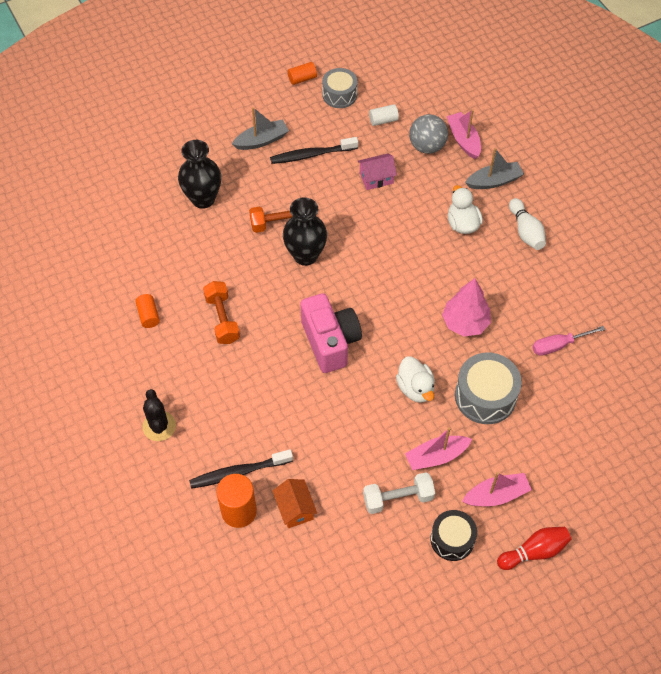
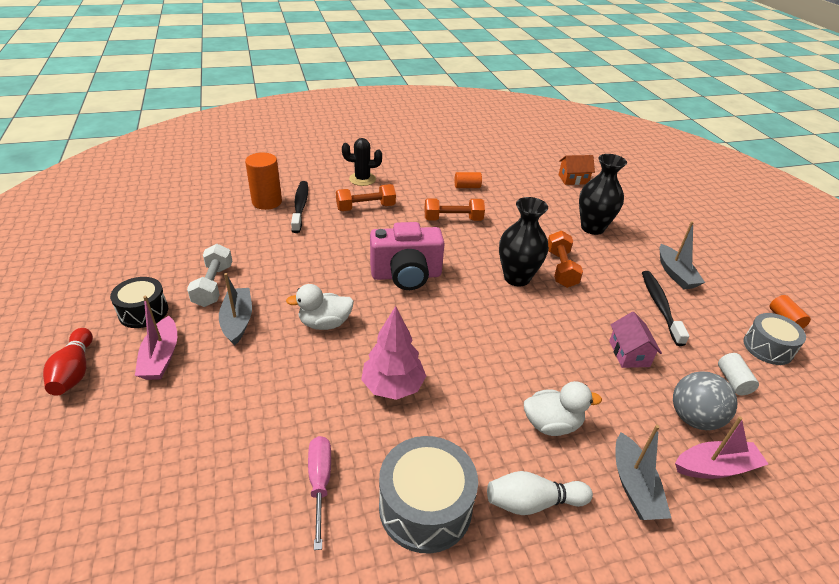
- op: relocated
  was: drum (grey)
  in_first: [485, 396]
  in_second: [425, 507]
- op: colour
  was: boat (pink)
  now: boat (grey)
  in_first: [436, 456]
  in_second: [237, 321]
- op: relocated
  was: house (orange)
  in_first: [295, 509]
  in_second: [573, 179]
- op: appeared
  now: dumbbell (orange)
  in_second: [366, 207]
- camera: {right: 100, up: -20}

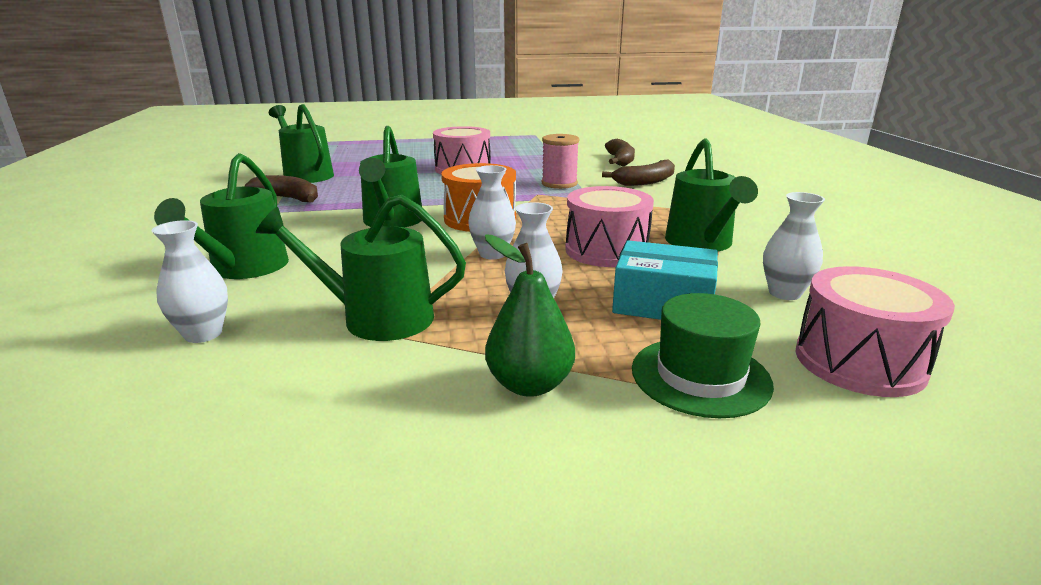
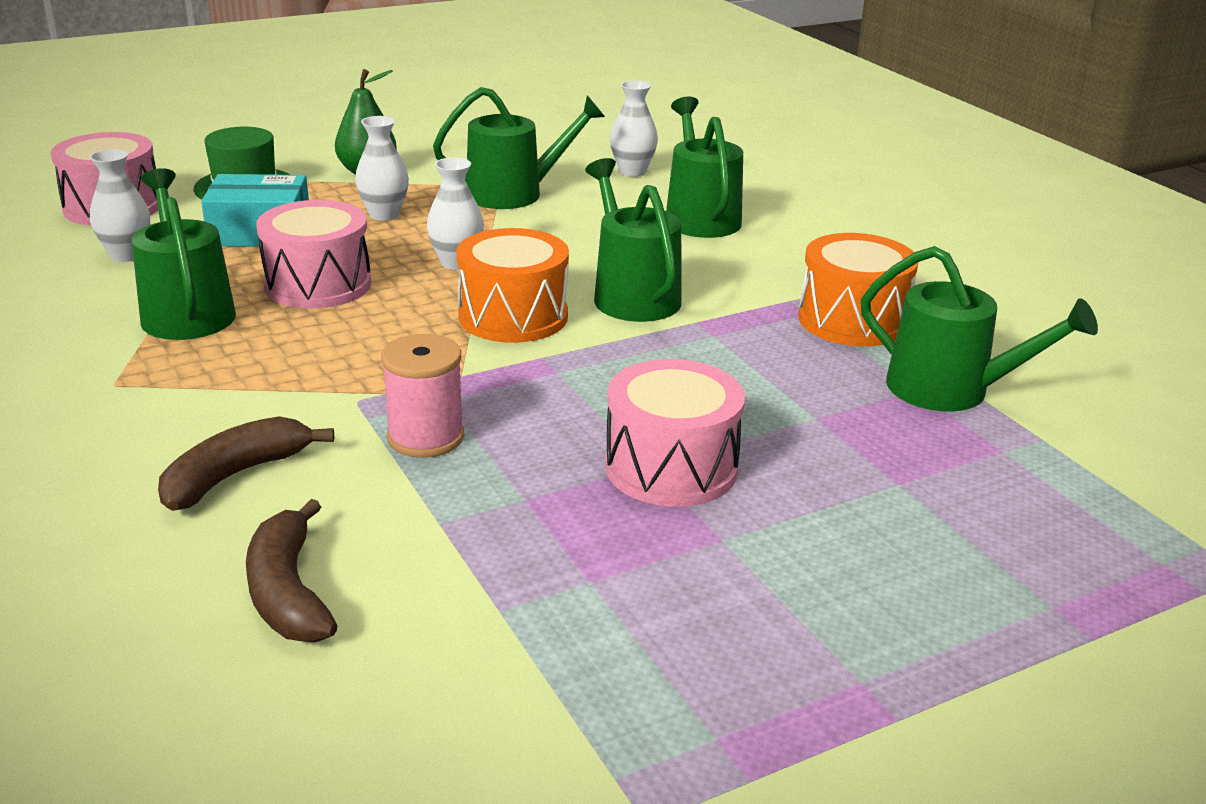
- op: exchanged
  was: banana (brown)
  now: drum (orange)
  in_first: [288, 199]
  in_second: [852, 320]
- camera: {right: 160, up: 5}

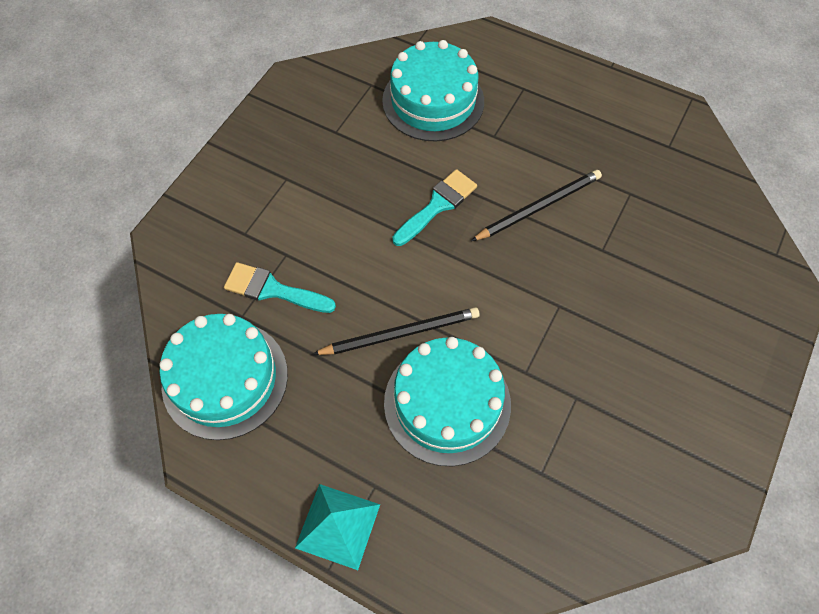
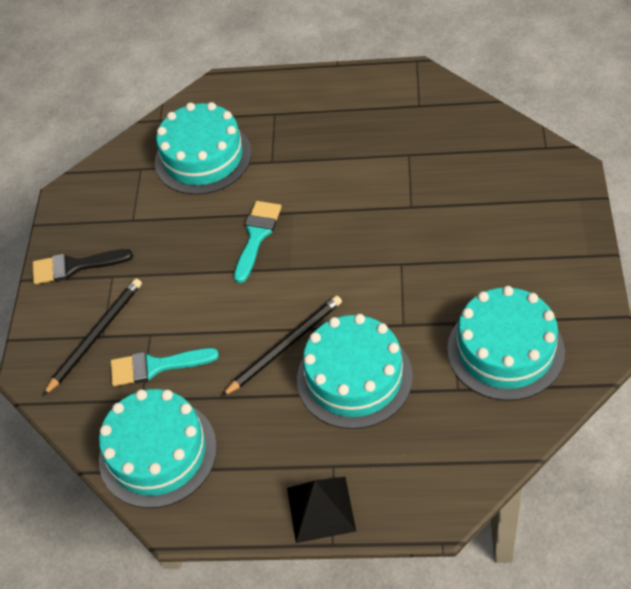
- op: relocated
  was: pencil (black)
  in_first: [539, 207]
  in_second: [96, 336]
- op: colour
  was: pyramid (turquoise)
  now: pyramid (black)
  in_first: [338, 526]
  in_second: [321, 509]
- op: appeared
  now: brush (black)
  in_second: [74, 266]
- op: appeared
  now: cake (turquoise)
  in_second: [505, 350]
- camera: {right: -20, up: -10}

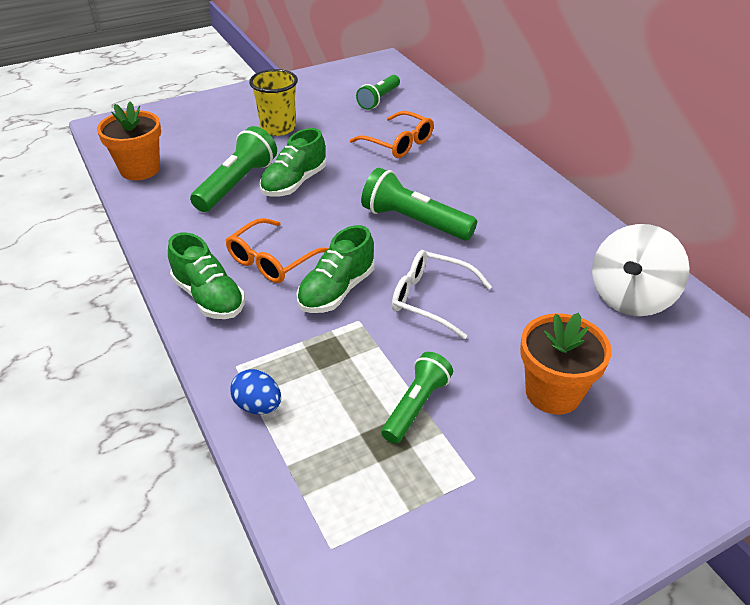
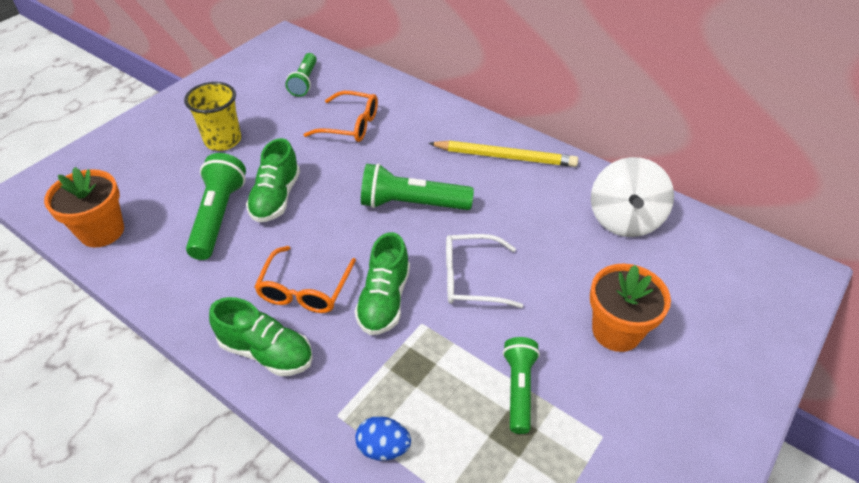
- op: appeared
  now: pencil (yellow)
  in_second: [505, 157]
- camera: {right: -25, up: 5}

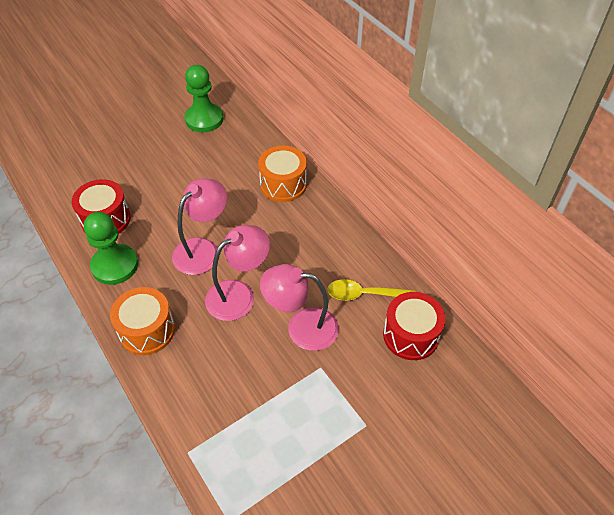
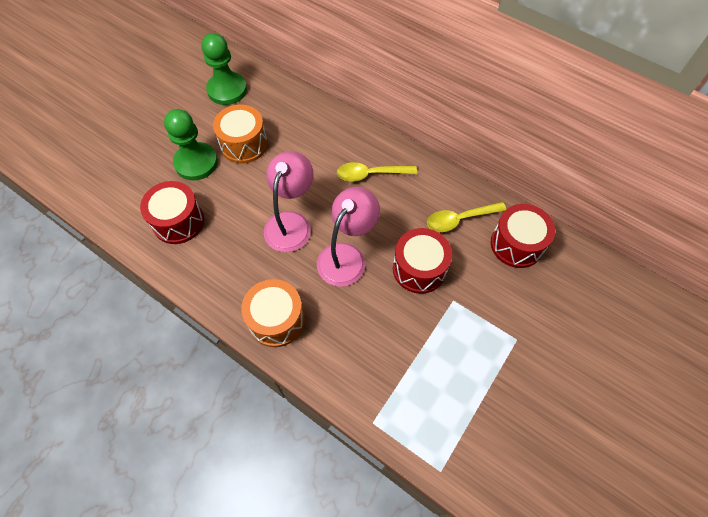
- op: relocated
  was: drum (orange)
  in_first: [283, 184]
  in_second: [244, 144]
- op: relocated
  was: pawn (green)
  in_first: [115, 265]
  in_second: [196, 163]
- op: exchanged
  was: lamp (pink)
  now: drum (red)
  in_first: [301, 327]
  in_second: [419, 269]
- op: appeared
  now: spoon (yellow)
  in_second: [370, 174]
- camera: {right: -20, up: 10}

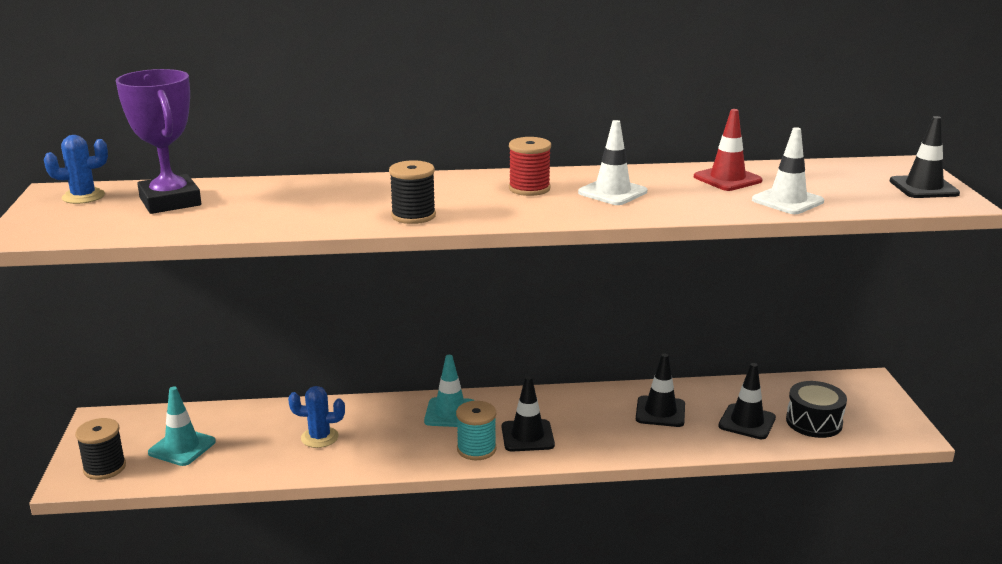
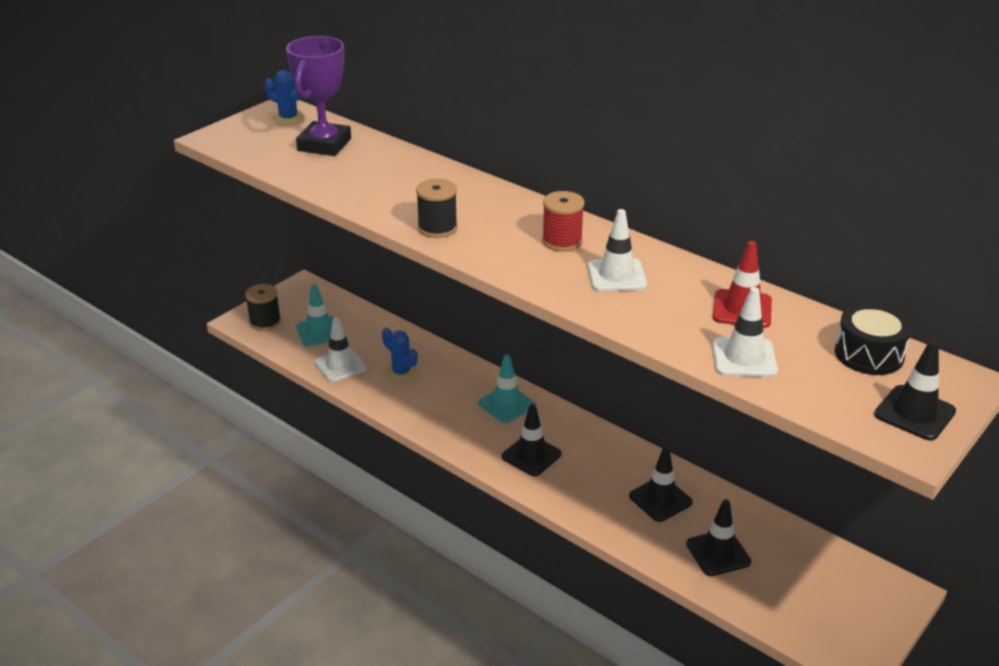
- op: relocated
  was: drum (black)
  in_first: [814, 422]
  in_second: [869, 354]
- op: missing
  was: spool (turquoise)
  in_first: [476, 449]
- op: appeared
  now: traffic cone (white)
  in_second: [340, 365]
- camera: {right: 45, up: 10}

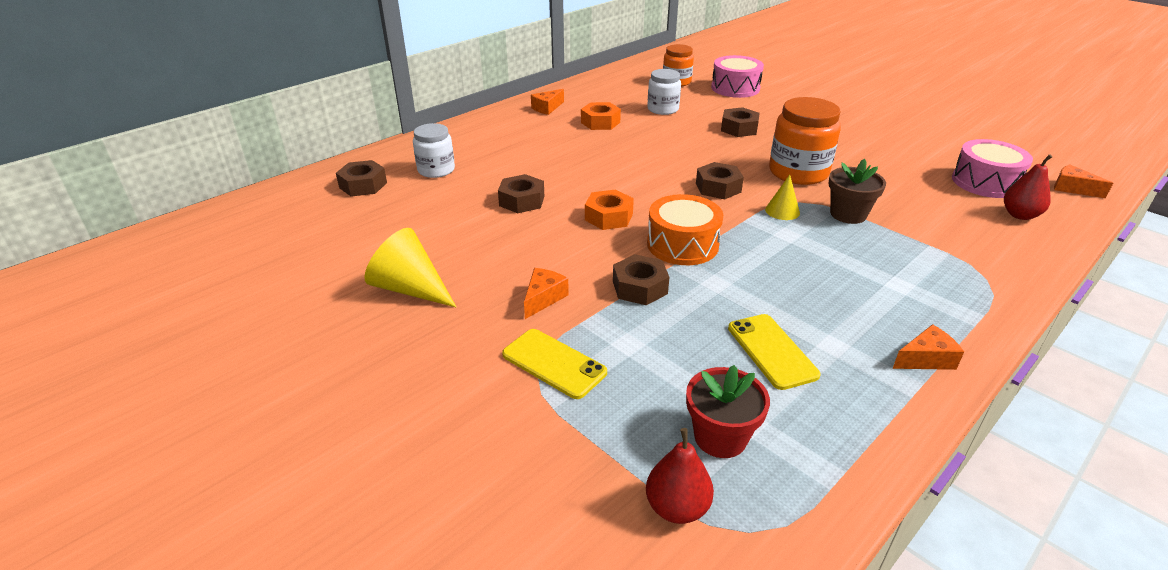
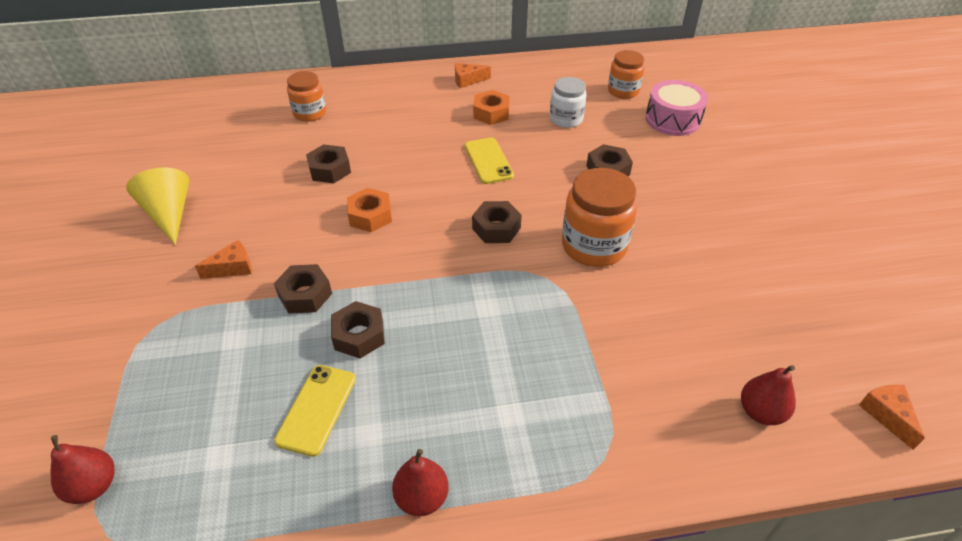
- op: colour
  was: jar (white)
  now: jar (orange)
  in_first: [436, 170]
  in_second: [310, 113]
- op: missing
  was: drum (pink)
  in_first: [985, 182]
- op: missing
  was: flower pot (brown)
  in_first: [848, 214]
- op: relocated
  was: nut (brown)
  in_first: [363, 185]
  in_second: [359, 335]
- op: missing
  was: cone (yellow)
  in_first: [782, 211]
- op: missing
  was: drum (orange)
  in_first: [682, 244]
- op: exchanged
  was: cheese (orange)
  now: pear (red)
  in_first: [926, 359]
  in_second: [422, 497]
- op: relocated
  was: phone (yellow)
  in_first: [554, 363]
  in_second: [488, 161]
- op: missing
  was: flower pot (red)
  in_first: [720, 437]
- camera: {right: 35, up: 10}

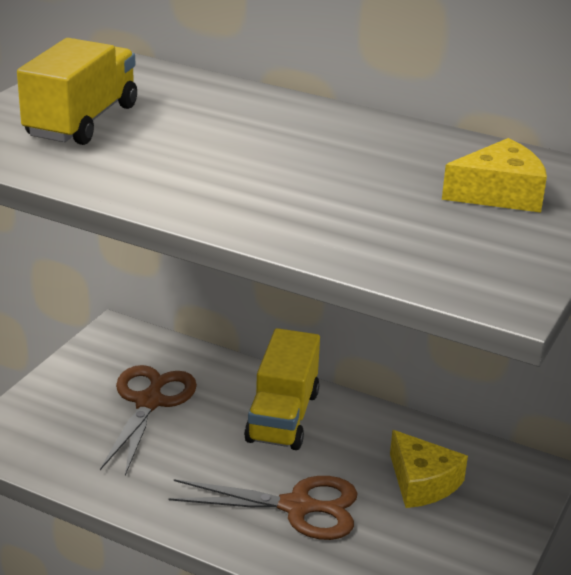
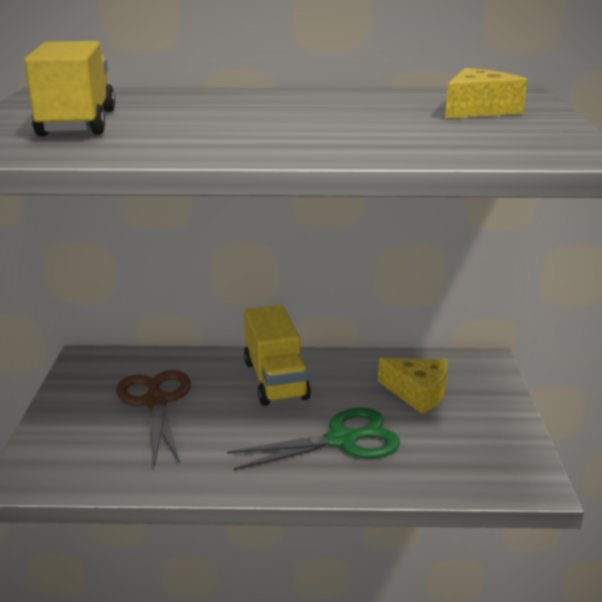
- op: colour
  was: scissors (brown)
  now: scissors (green)
  in_first: [298, 507]
  in_second: [342, 440]
- camera: {right: -25, up: -5}

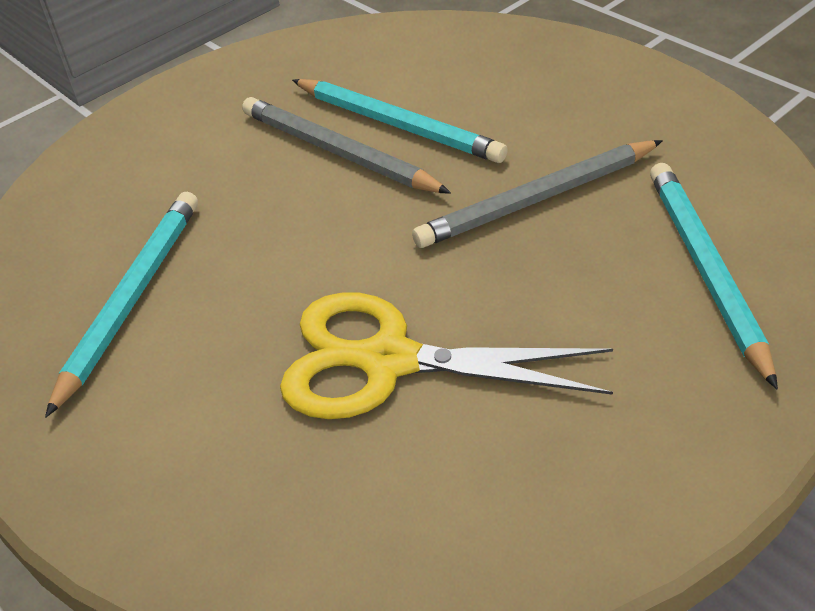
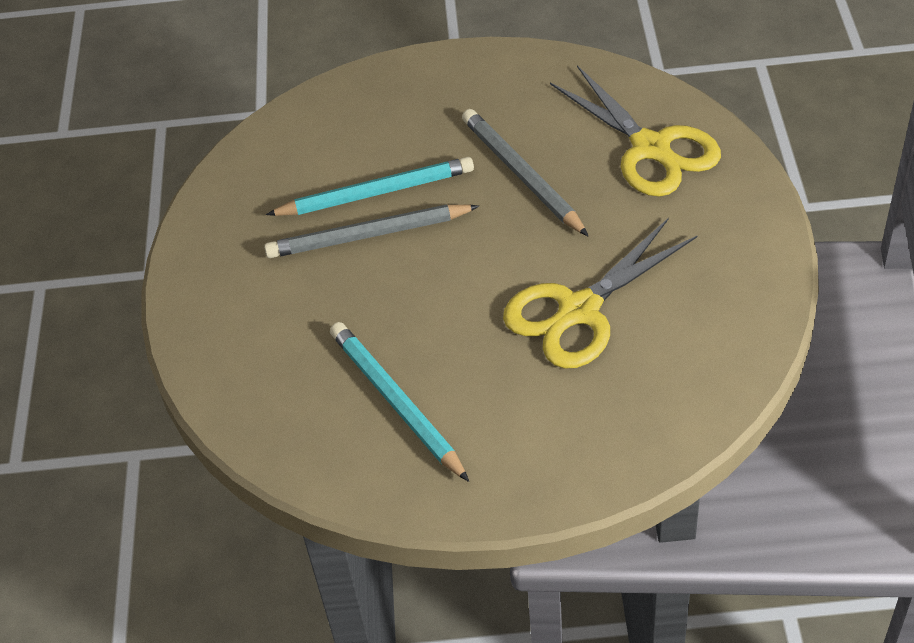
- op: spun
  was: pencil (grey)
  in_first: [537, 199]
  in_second: [521, 175]
  clockwise: 135
- op: exchanged
  was: pencil (turquoise)
  now: scissors (yellow)
  in_first: [705, 269]
  in_second: [650, 148]
- camera: {right: -50, up: 5}

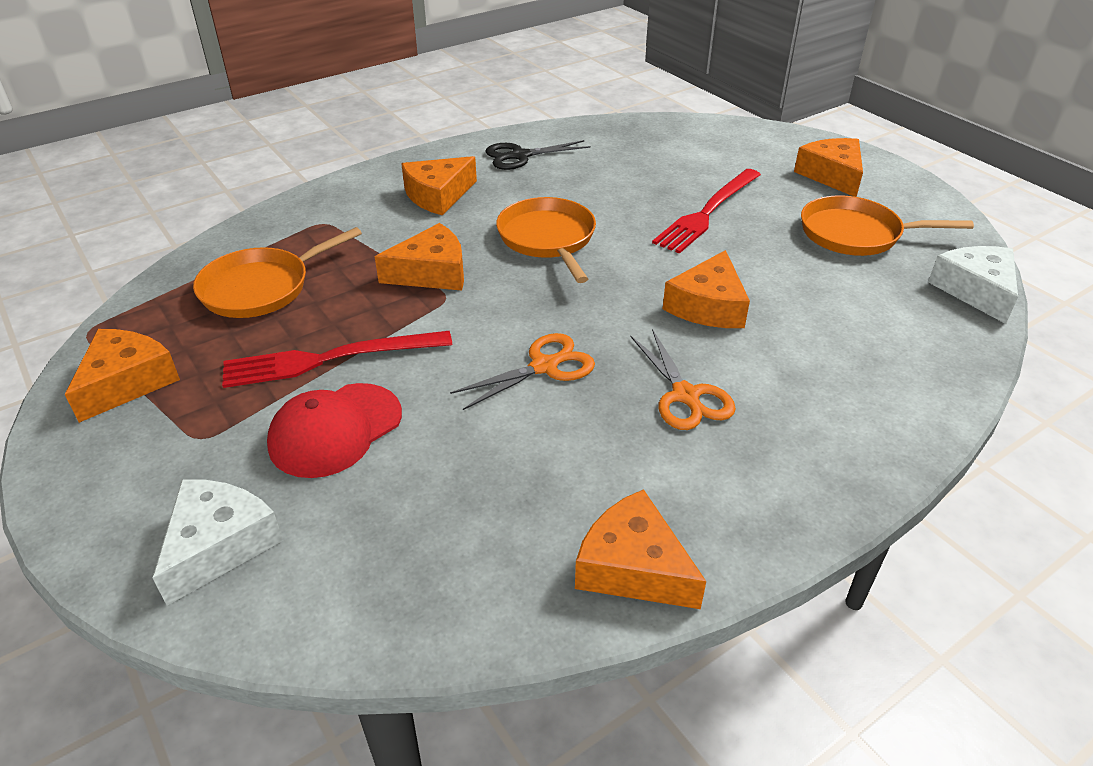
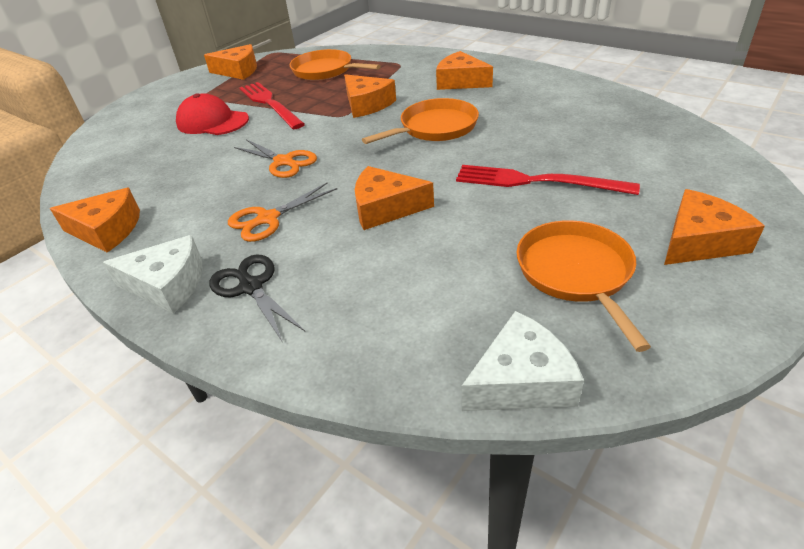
- op: relocated
  was: scissors (black)
  in_first: [520, 156]
  in_second: [250, 286]
- op: relocated
  was: cheese (white)
  in_first: [219, 545]
  in_second: [168, 285]
- op: spun
  was: cheese (orange)
  in_first: [633, 567]
  in_second: [107, 230]
  clockwise: 75
- camera: {right: 75, up: 0}

